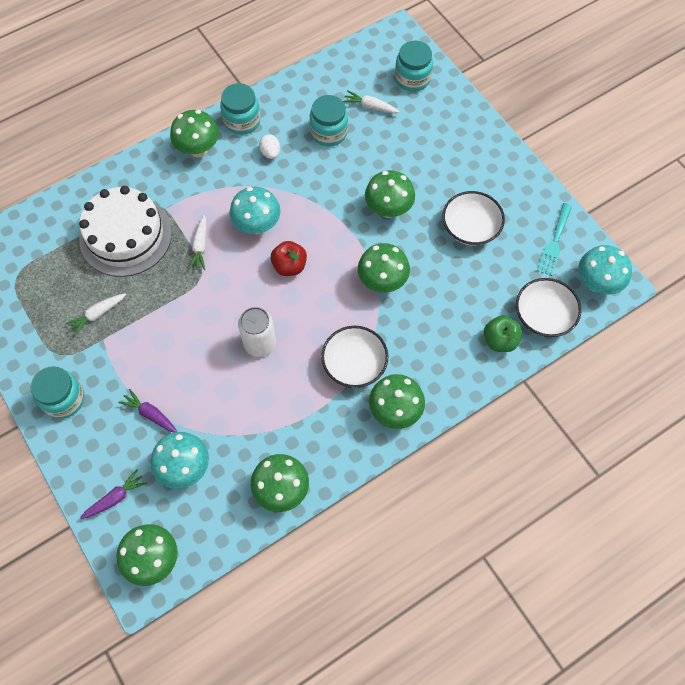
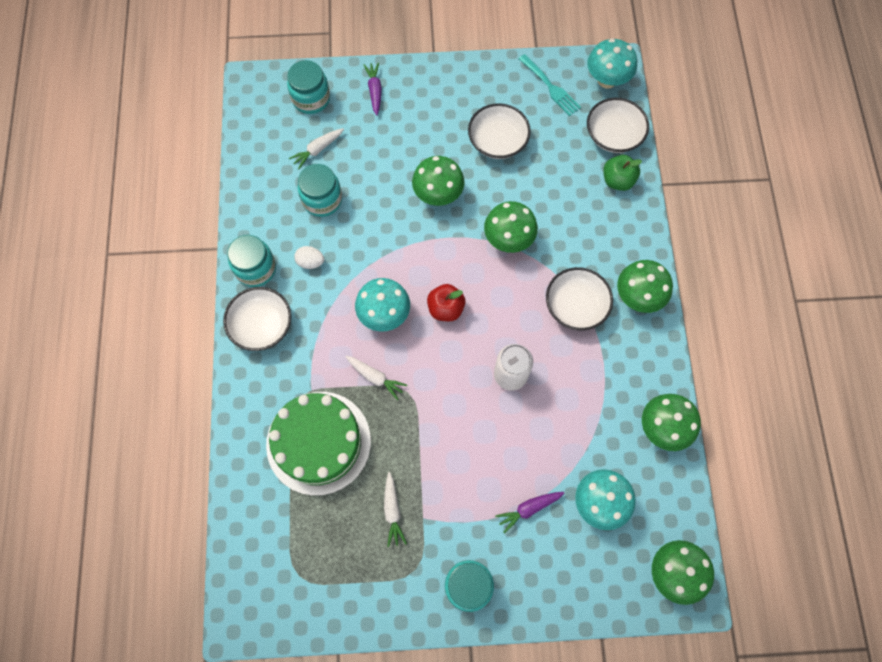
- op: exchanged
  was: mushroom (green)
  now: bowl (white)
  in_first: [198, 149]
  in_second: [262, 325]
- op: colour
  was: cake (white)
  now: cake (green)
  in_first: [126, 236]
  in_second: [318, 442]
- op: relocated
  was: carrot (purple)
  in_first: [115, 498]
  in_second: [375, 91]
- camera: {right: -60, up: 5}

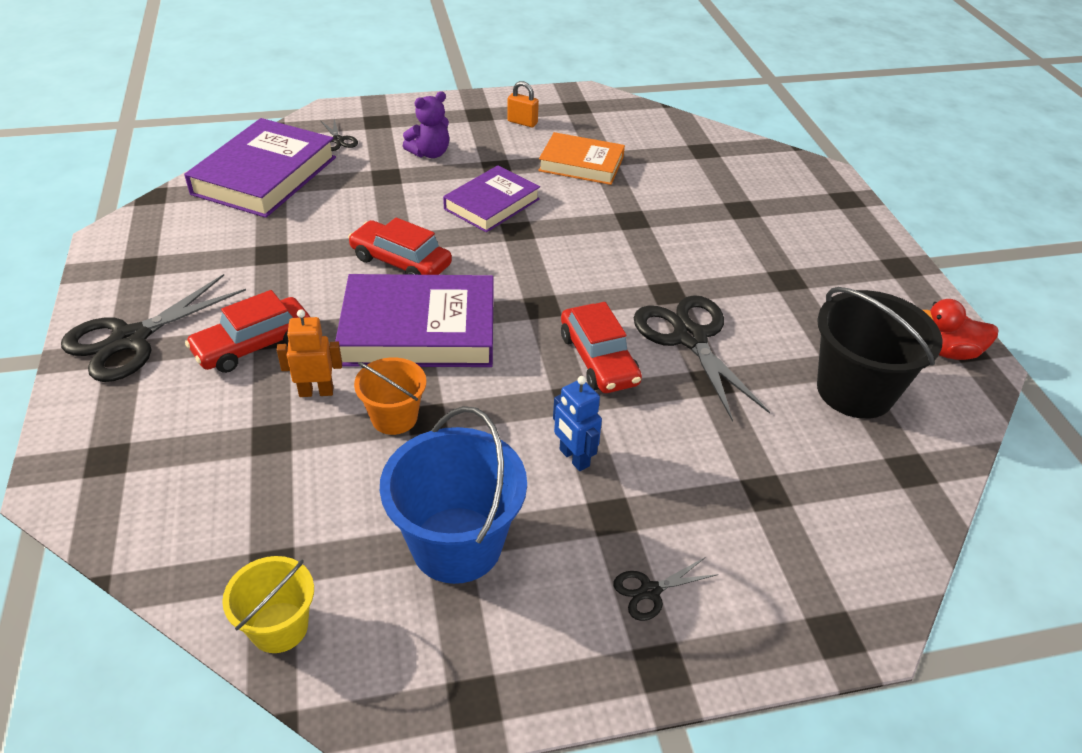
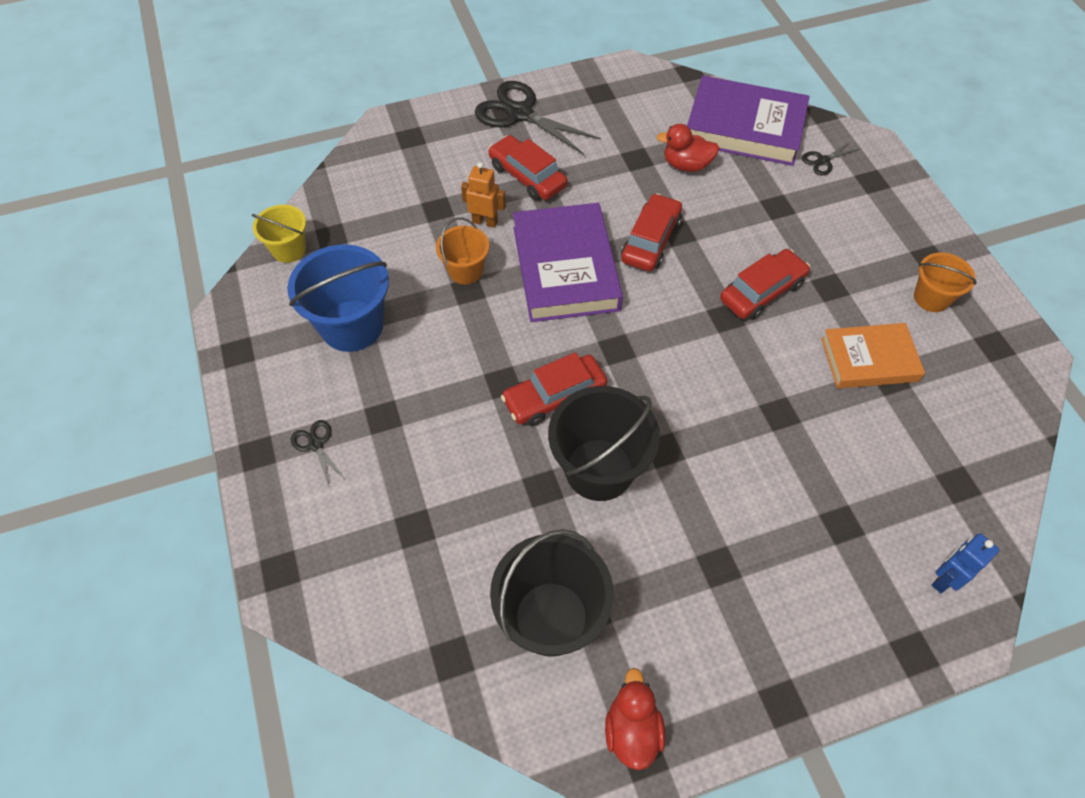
- op: exchanged
  was: padlock (orange)
  now: bucket (orange)
  in_first: [522, 122]
  in_second: [931, 298]
- op: missing
  was: teddy bear (purple)
  in_first: [430, 153]
- op: spun
  was: book (orange)
  in_first: [581, 164]
  in_second: [869, 359]
  clockwise: 75
- op: exchanged
  was: book (purple)
  now: car (red)
  in_first: [492, 204]
  in_second: [762, 292]
- op: exchanged
  was: scissors (black)
  now: bucket (black)
  in_first: [690, 338]
  in_second: [599, 469]
- op: spun
  was: robot (orange)
  in_first: [316, 391]
  in_second: [485, 222]
  clockwise: -60
- op: relocated
  was: robot (blue)
  in_first: [574, 458]
  in_second: [944, 579]
- op: appeared
  now: duck (red)
  in_second: [686, 165]
- camera: {right: 85, up: 15}

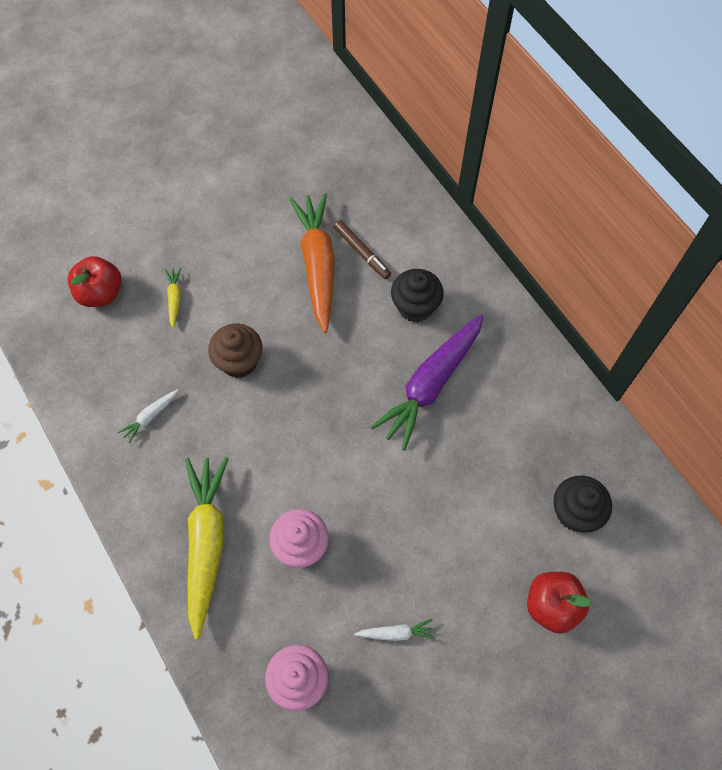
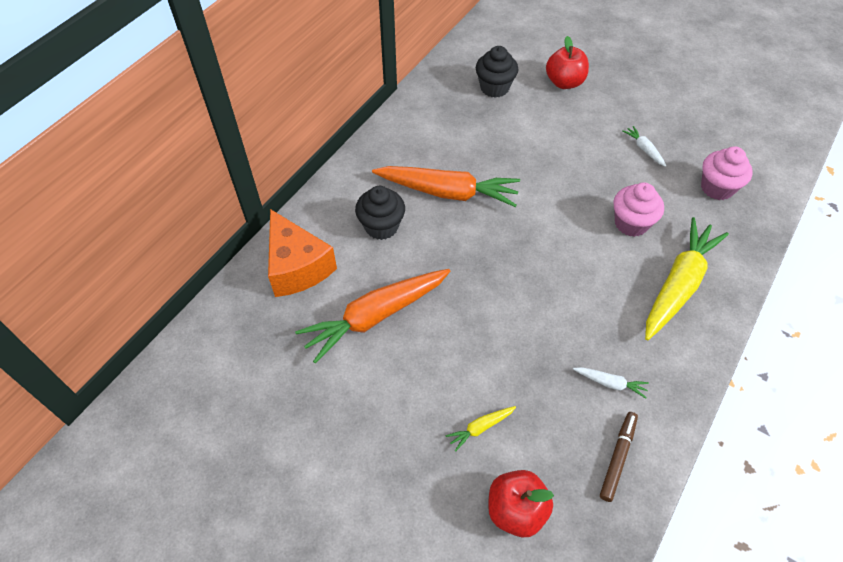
- op: relocated
  was: marker (brown)
  in_first: [362, 252]
  in_second: [617, 457]
- op: colour
  was: carrot (purple)
  now: carrot (orange)
  in_first: [431, 384]
  in_second: [447, 192]
- op: missing
  was: cupcake (brown)
  in_first: [239, 361]
- op: spun
  was: carrot (yellow)
  in_first: [206, 543]
  in_second: [678, 285]
  clockwise: 150
- op: appeared
  now: cheese (orange)
  in_second: [297, 267]
- camera: {right: -115, up: -10}

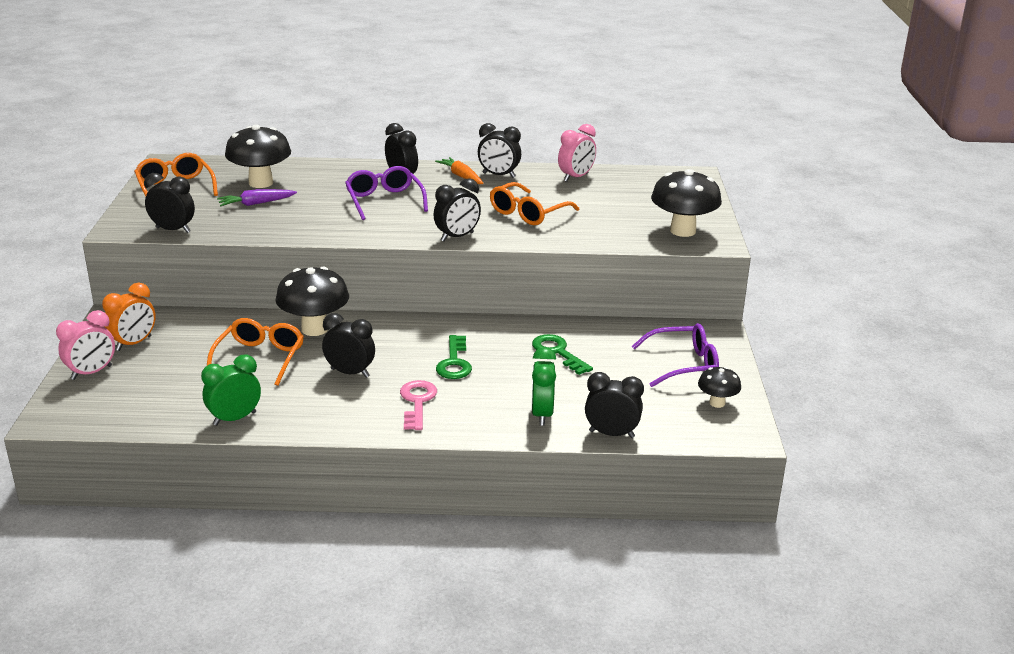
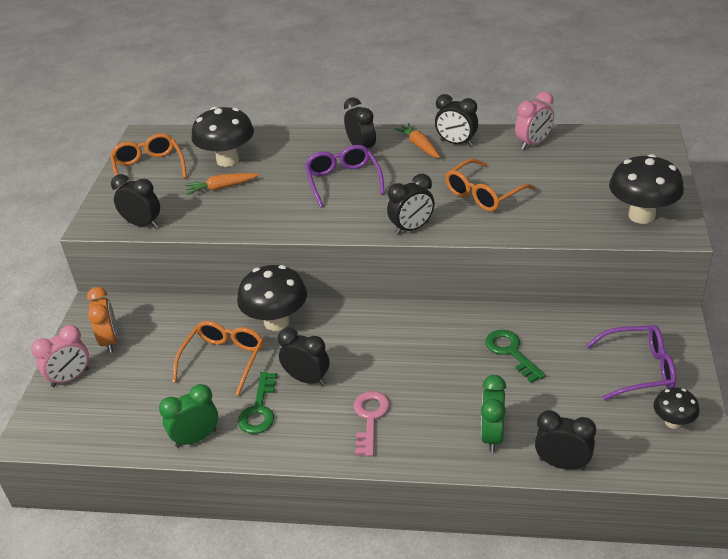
- op: colour
  was: carrot (purple)
  now: carrot (orange)
  in_first: [256, 203]
  in_second: [221, 187]
- op: spun
  was: clock (orange)
  in_first: [134, 343]
  in_second: [110, 341]
  clockwise: -60
- op: relocated
  was: key (green)
  in_first: [454, 362]
  in_second: [259, 409]
- camera: {right: 10, up: 10}

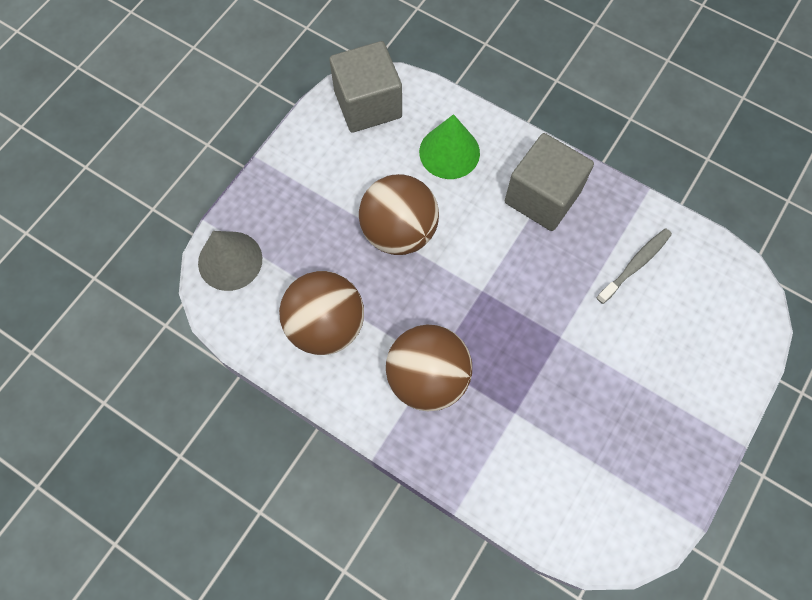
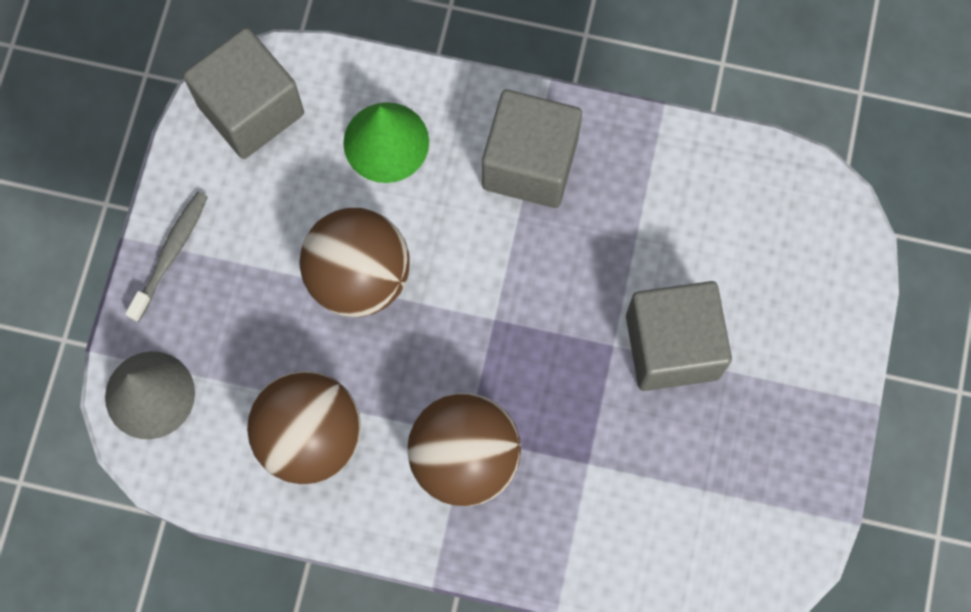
- op: relocated
  was: toothbrush (grey)
  in_first: [635, 265]
  in_second: [171, 254]
- op: appeared
  now: cube (grey)
  in_second: [672, 346]
- camera: {right: -20, up: 5}

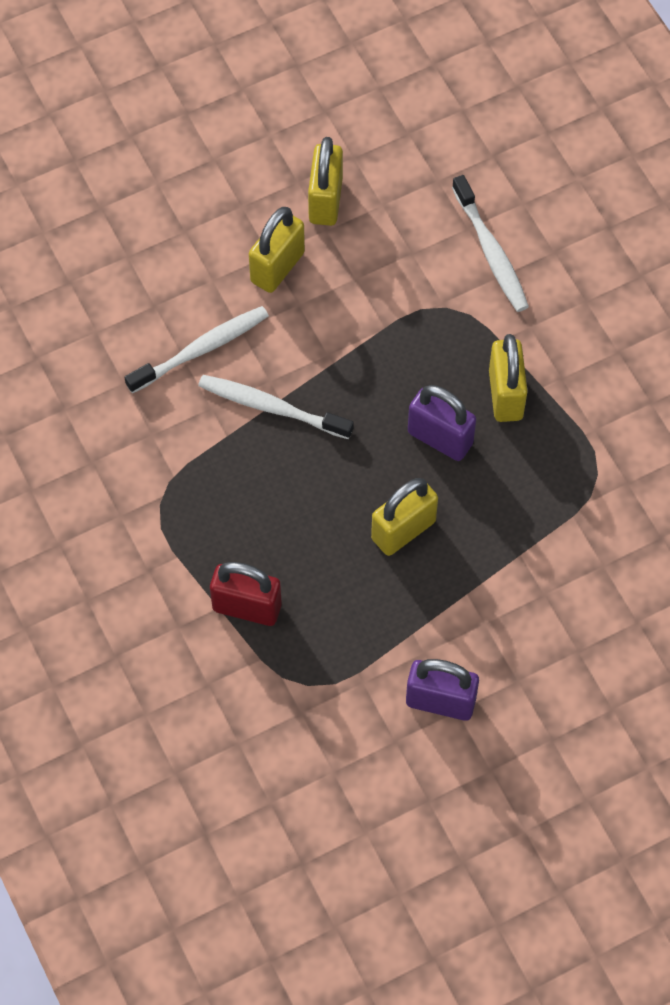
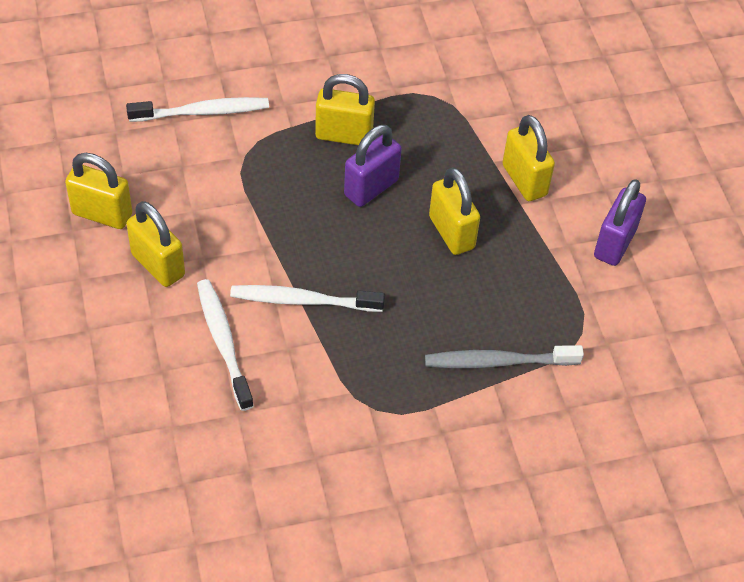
- op: spun
  was: toothbrush (white)
  in_first: [271, 407]
  in_second: [303, 301]
  clockwise: 60
- op: exchanged
  was: padlock (red)
  now: toothbrush (grey)
  in_first: [247, 607]
  in_second: [498, 362]
- op: appeared
  now: padlock (yellow)
  in_second: [524, 180]
- camera: {right: -80, up: -10}

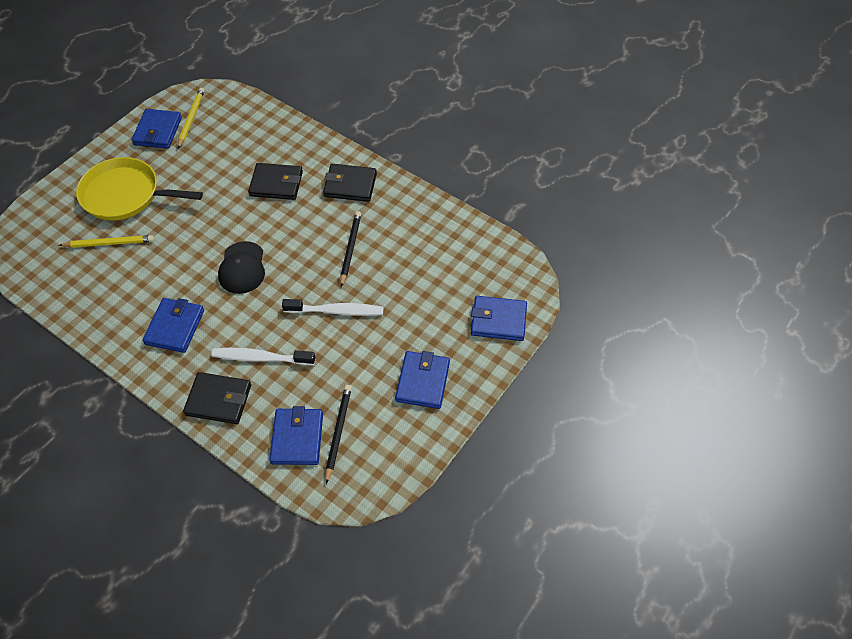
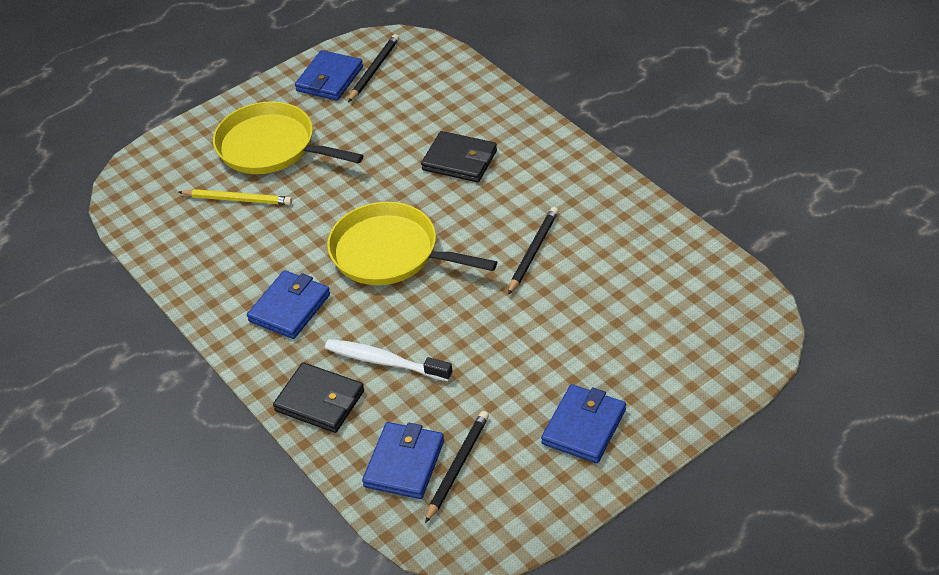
- op: colour
  was: pencil (yellow)
  now: pencil (black)
  in_first: [191, 119]
  in_second: [374, 70]
- op: missing
  was: wallet (black)
  in_first: [350, 185]
- op: exchanged
  was: cap (black)
  now: pan (yellow)
  in_first: [242, 268]
  in_second: [390, 253]
- op: missing
  was: wallet (blue)
  in_first: [498, 320]
- op: missing
  was: toothbrush (white)
  in_first: [336, 311]
- camera: {right: 20, up: -10}

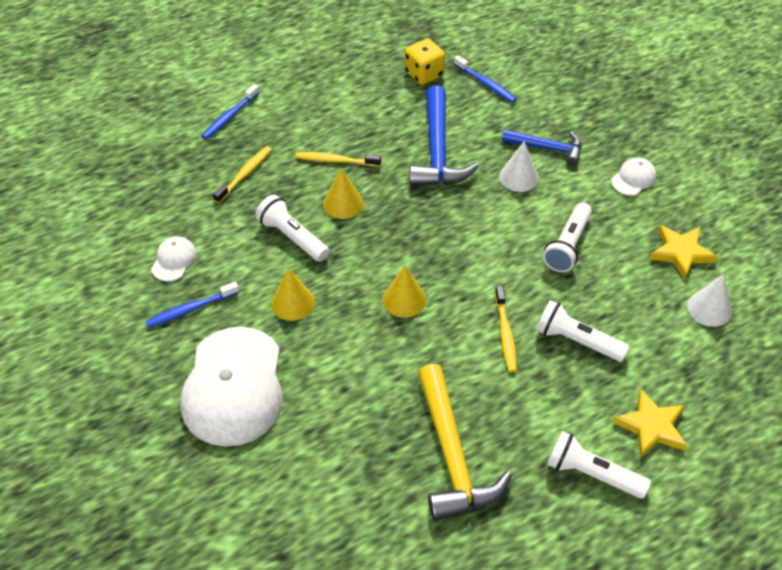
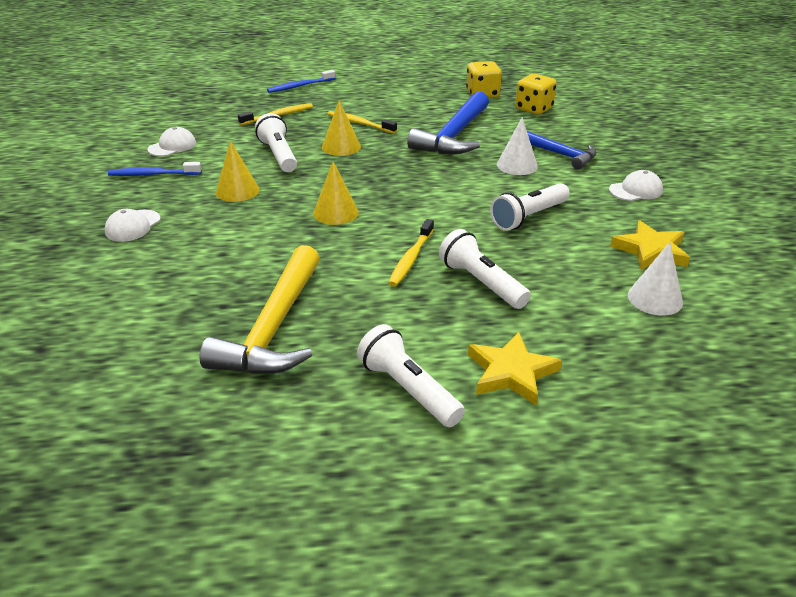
- op: exchanged
  was: toothbrush (blue)
  now: dice (yellow)
  in_first: [485, 84]
  in_second: [534, 109]
- op: size
  was: cap (white)
  in_first: [233, 386]
  in_second: [133, 226]
  ratio: 0.43
- camera: {right: 25, up: -15}

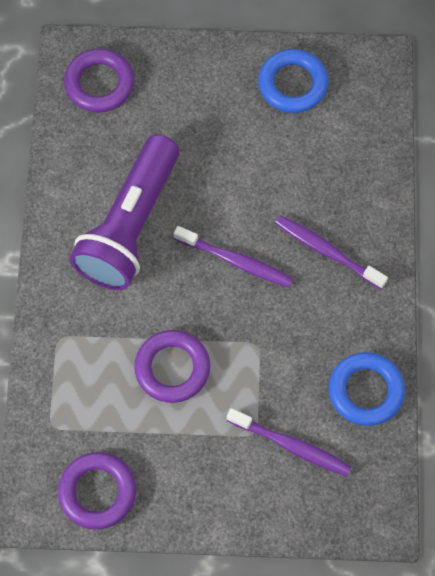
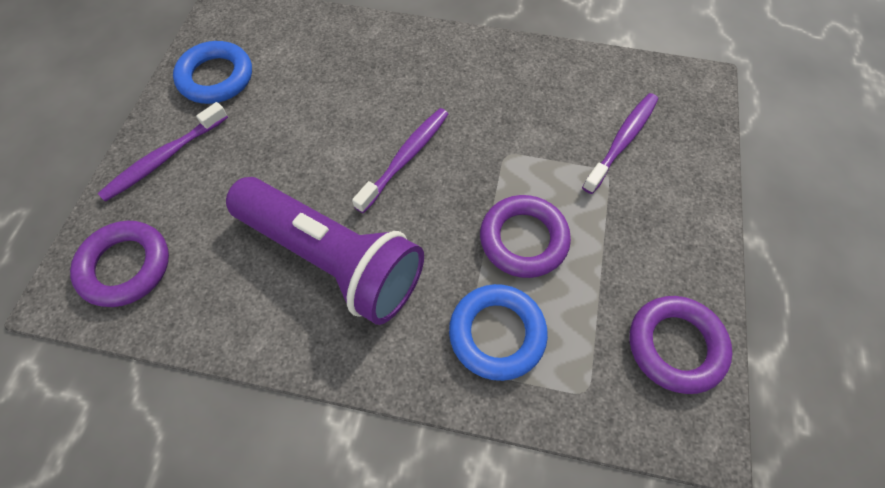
- op: relocated
  was: toothbrush (purple)
  in_first: [327, 251]
  in_second: [164, 158]
- op: relocated
  was: ring (blue)
  in_first: [366, 391]
  in_second: [497, 334]
- camera: {right: -80, up: -5}

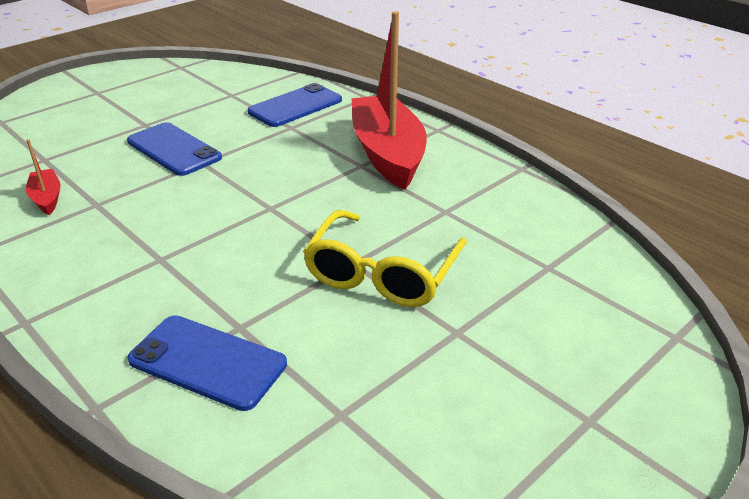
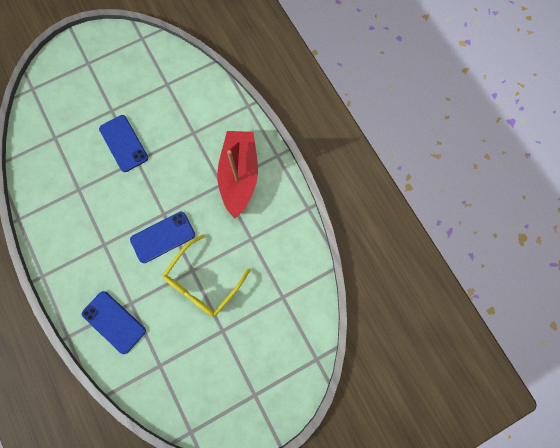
- op: relocated
  was: phone (blue)
  in_first: [295, 106]
  in_second: [163, 237]
- op: missing
  was: boat (red)
  in_first: [47, 198]
- camera: {right: 15, up: 40}

